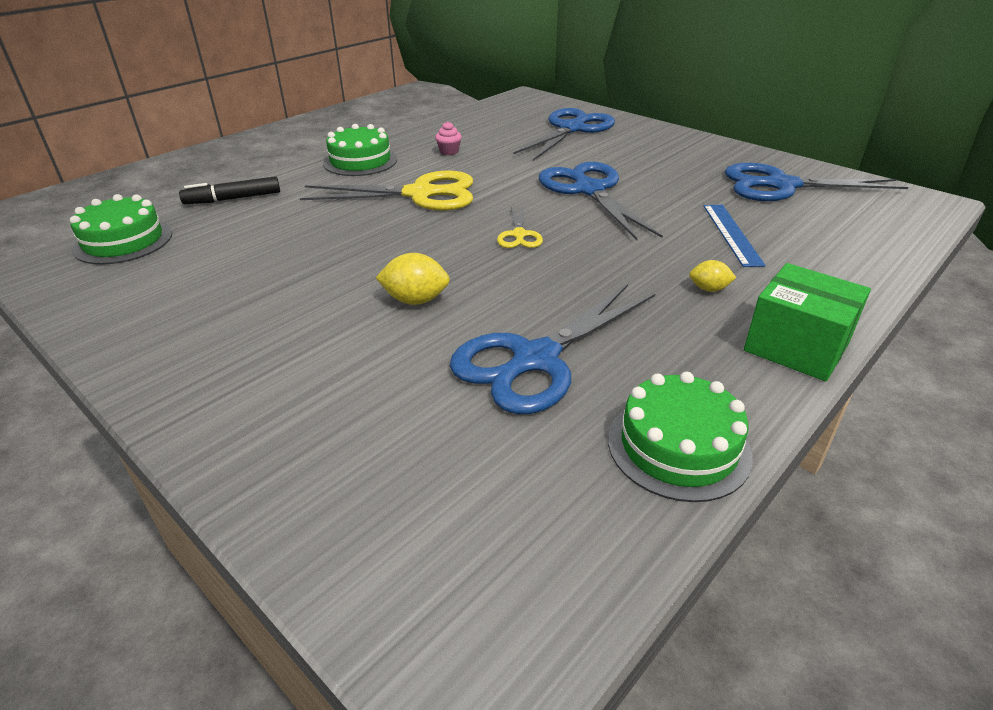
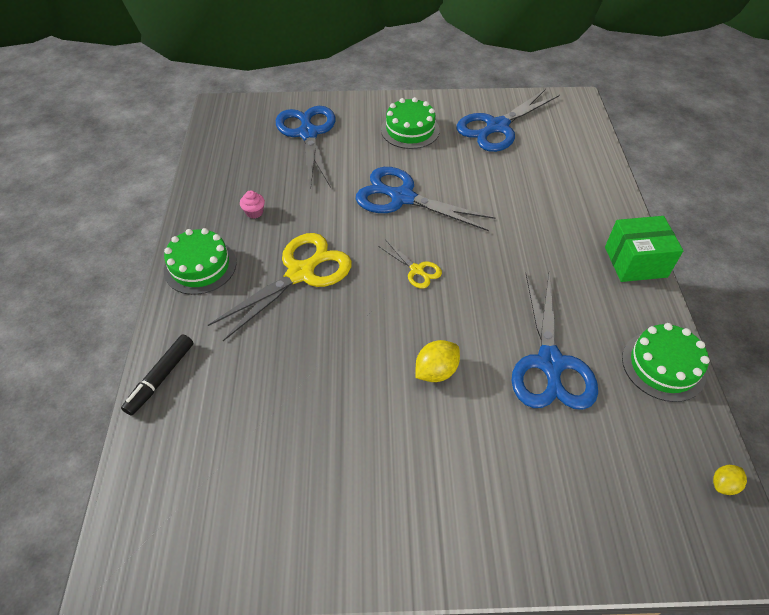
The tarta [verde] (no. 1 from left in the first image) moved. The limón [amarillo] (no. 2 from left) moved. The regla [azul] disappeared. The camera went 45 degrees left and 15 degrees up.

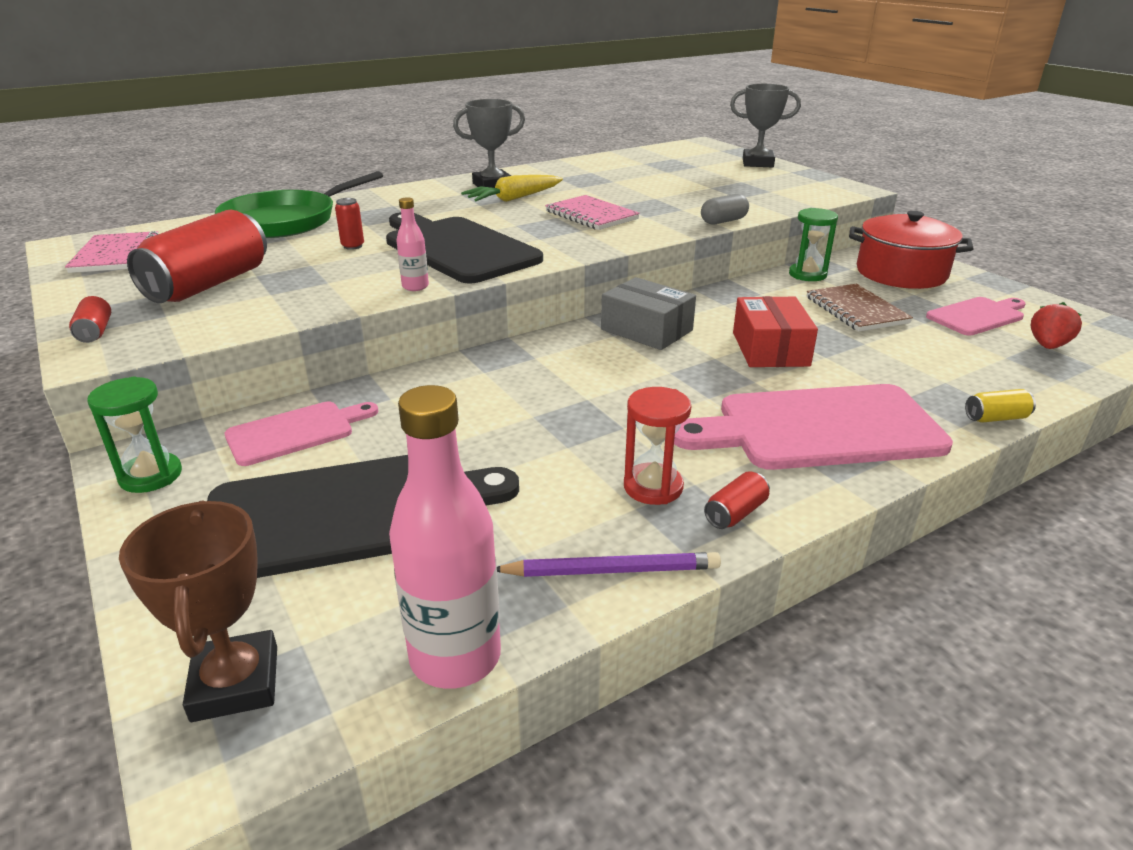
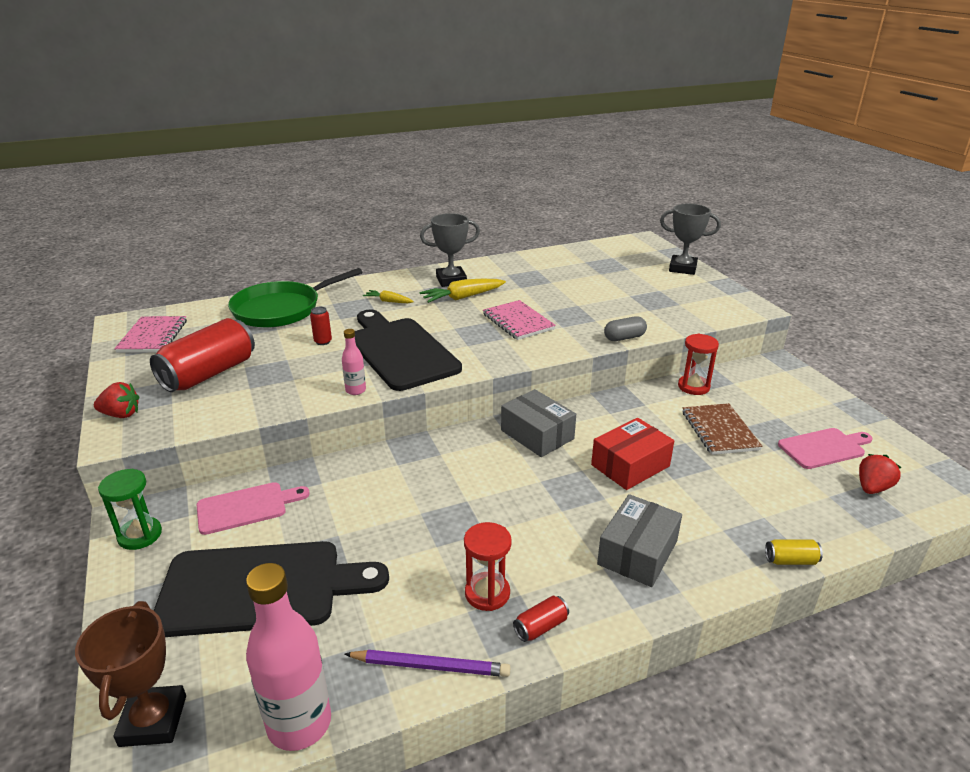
The lata [rojo] (no. 1 from left) was replaced by the fresa [rojo] (no. 1 from left). The zanahoria [amarillo] (no. 1 from left) appeared. The caja [rojo] turned 45 degrees clockwise. The tabla de cortar [rosa] (no. 2 from left) was replaced by the caja [gris] (no. 2 from left). The reloj de arena [verde] (no. 2 from left) became the reloj de arena [rojo] (no. 2 from left). The olla [rojo] disappeared. The camera went 10 degrees right and 0 degrees up.

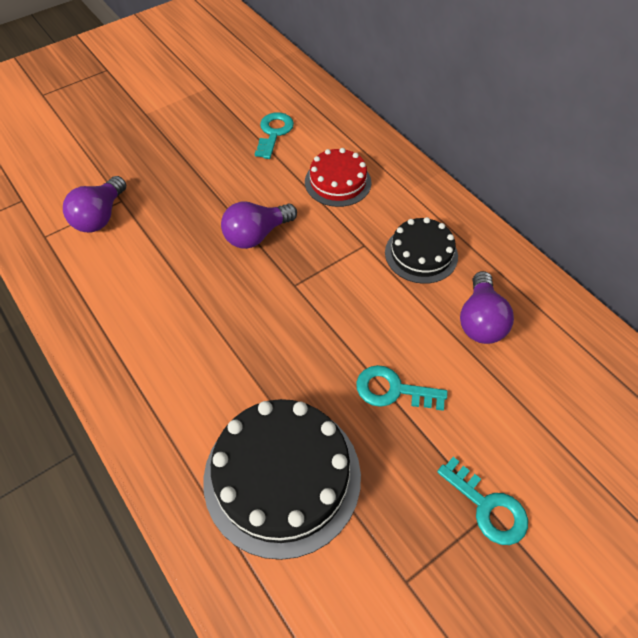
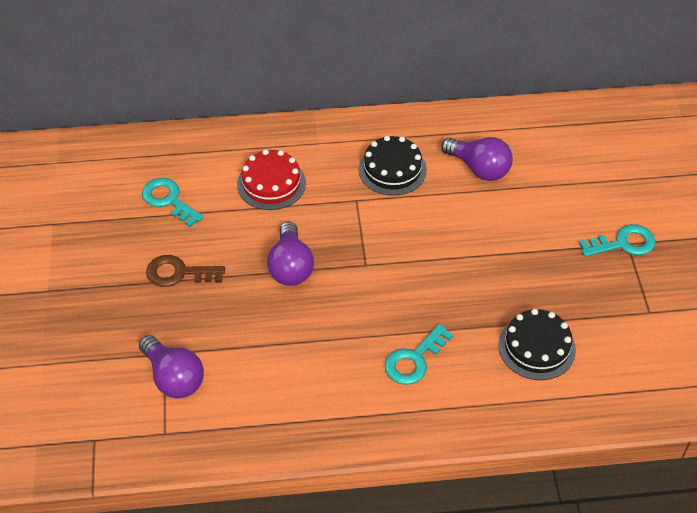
The llave [marrón] appeared. The llave [turquesa] (no. 2 from left) moved. The tarta [negro] (no. 1 from left in the first image) changed to 0.58 times the size. The camera went 60 degrees left and 5 degrees down.

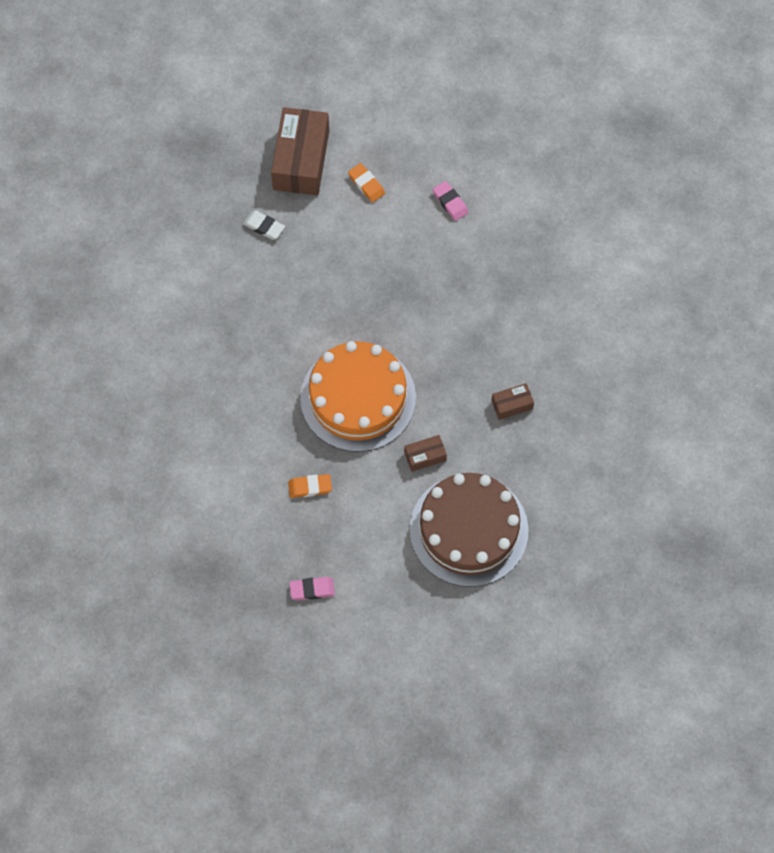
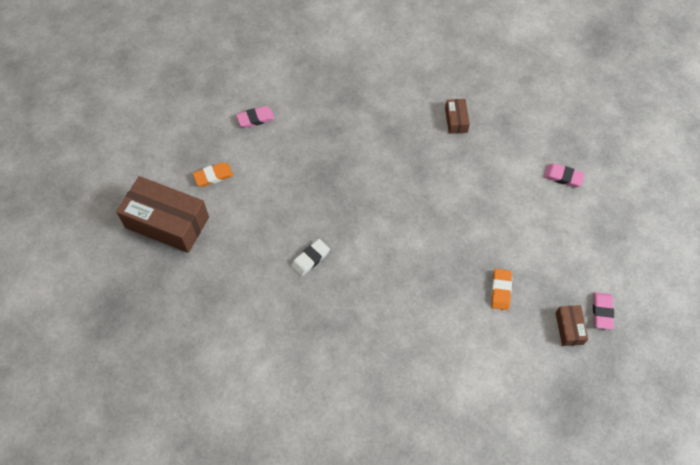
The goma de borrar [blanco] moved. The tarta [marrón] was replaced by the goma de borrar [rosa] (no. 2 from left). The caja [marrón] (no. 2 from left in the first image) moved. The tarta [naranja] disappeared. The camera went 75 degrees left and 5 degrees down.

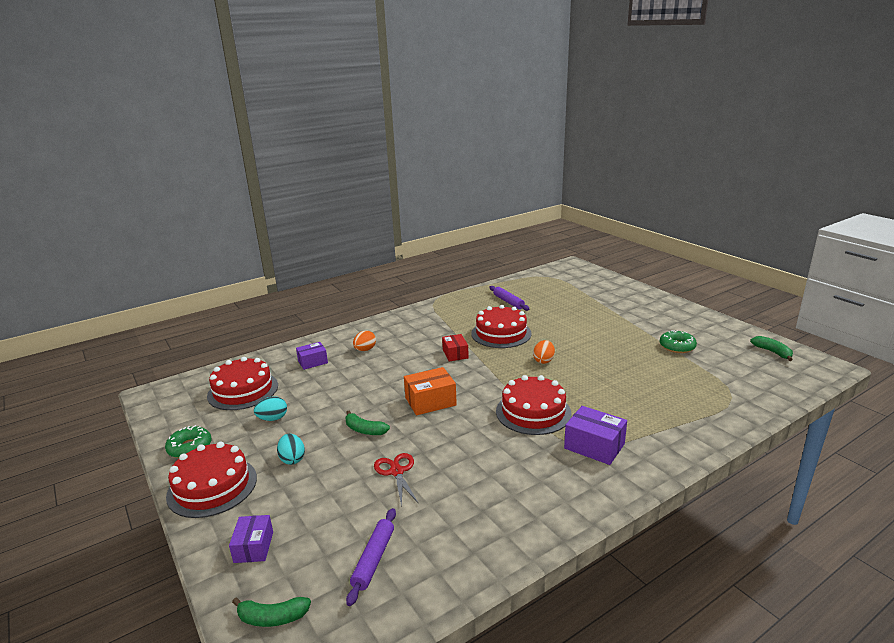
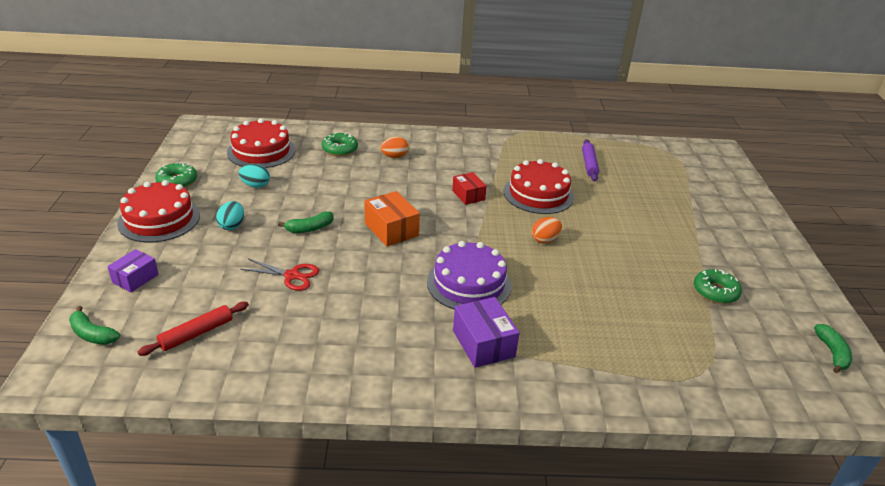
The rodillo [morado] (no. 1 from left) became the rodillo [rojo]. The tijeras [rojo] turned 90 degrees clockwise. The plátano [verde] (no. 2 from left) turned 90 degrees counterclockwise. The caja [morado] (no. 2 from left) was replaced by the rosquilla [verde] (no. 2 from left). The caja [naranja] turned 45 degrees clockwise. The tarta [rojo] (no. 4 from left) became the tarta [morado]. The caja [rojo] turned 45 degrees counterclockwise. The camera went 30 degrees right and 10 degrees up.

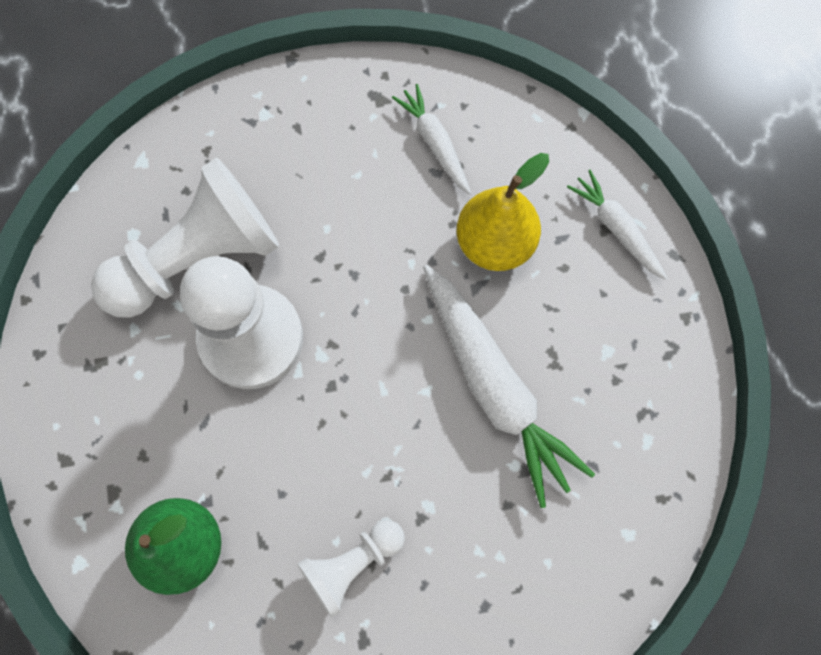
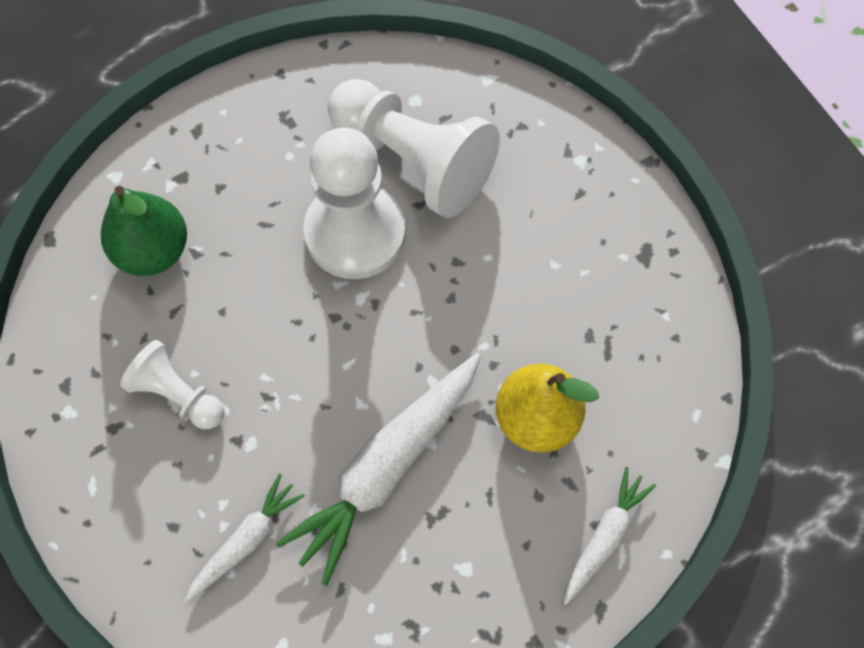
The zanahoria [blanco] (no. 1 from left) moved. The camera went 70 degrees right and 5 degrees down.

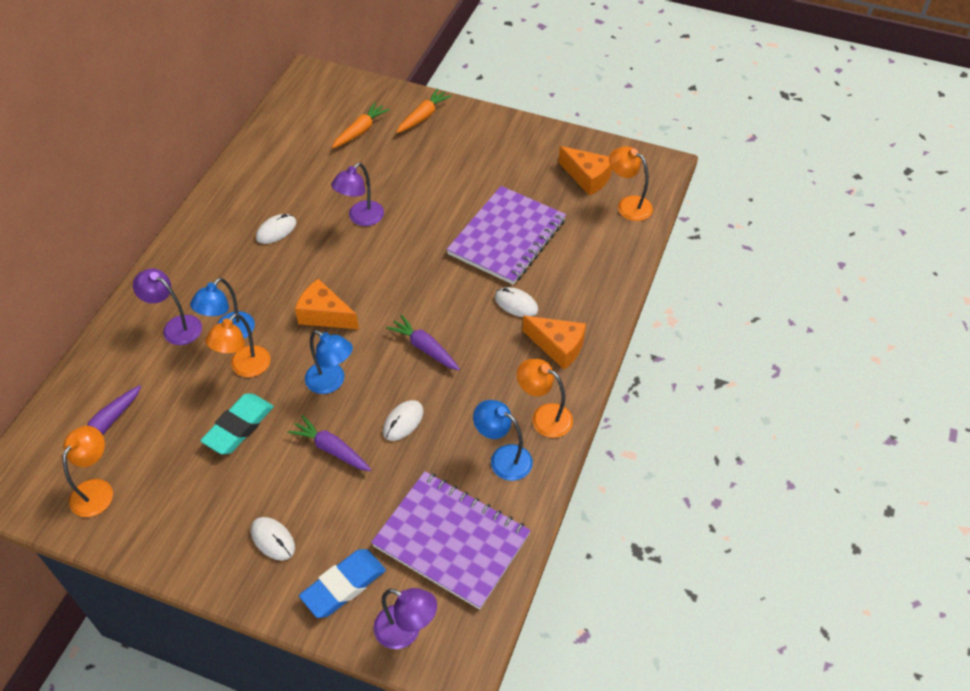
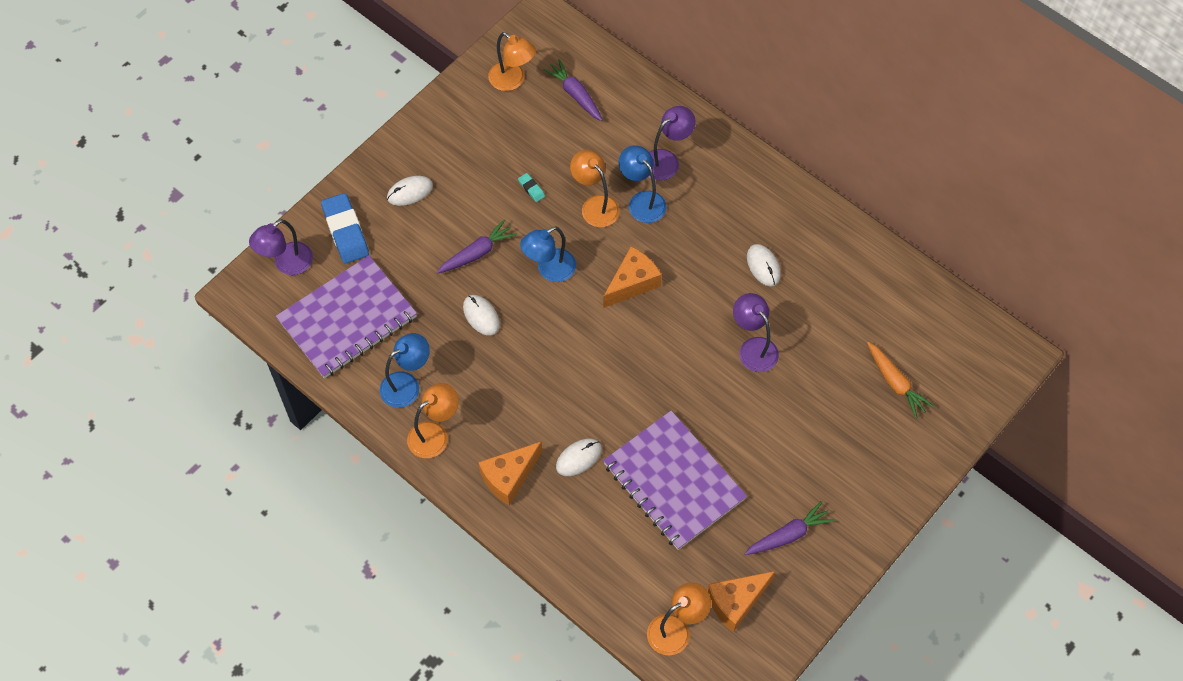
The goma de borrar [turquesa] changed to 0.44 times the size. The zanahoria [morado] (no. 3 from left) moved. The zanahoria [naranja] (no. 2 from left) disappeared. The camera went 110 degrees right and 10 degrees up.

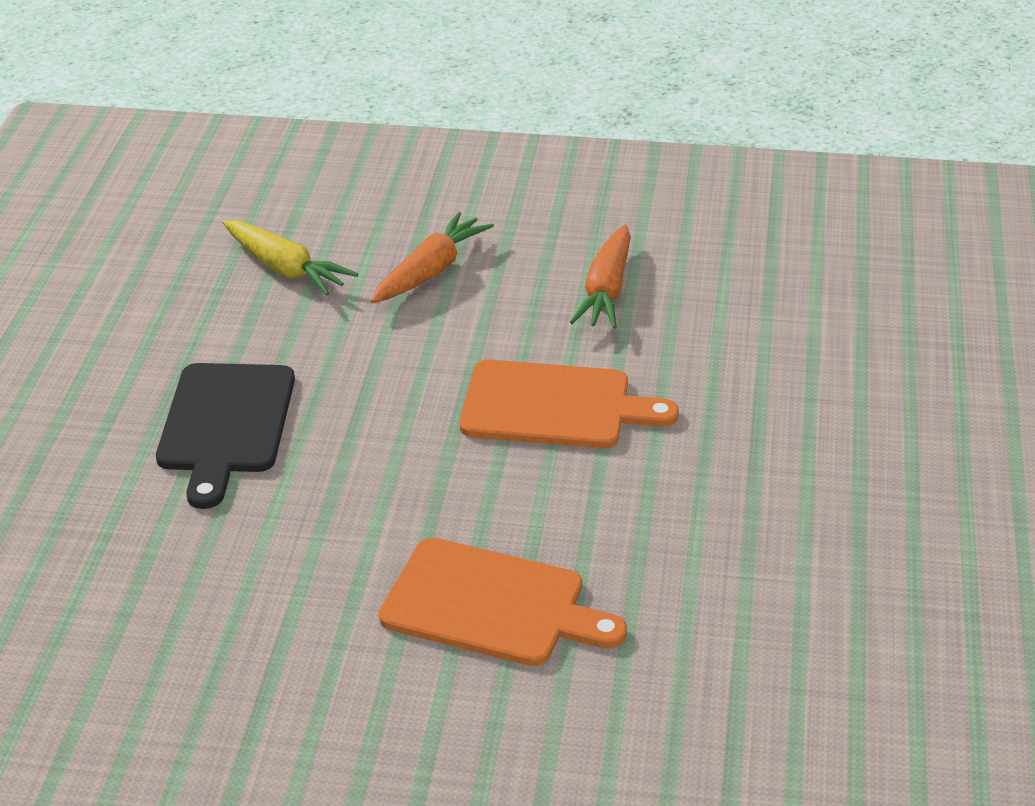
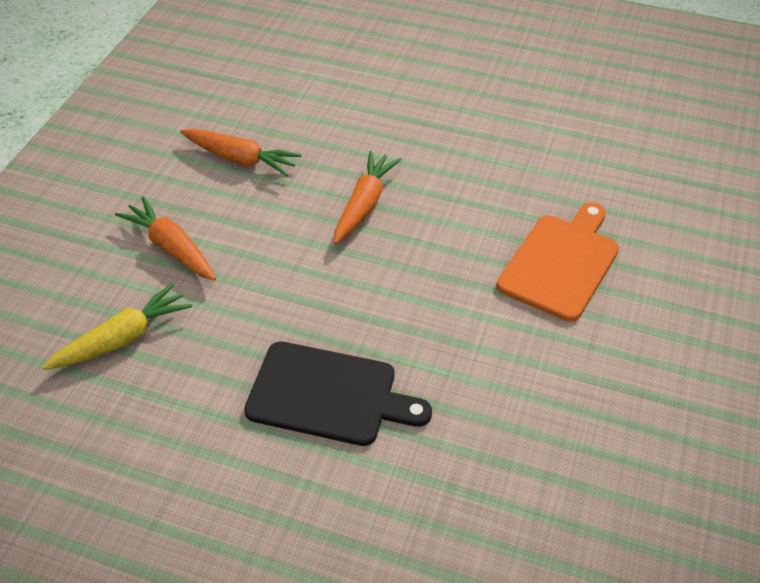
The tabla de cortar [naranja] (no. 2 from left) was replaced by the zanahoria [naranja] (no. 3 from left). The camera went 80 degrees left and 10 degrees up.

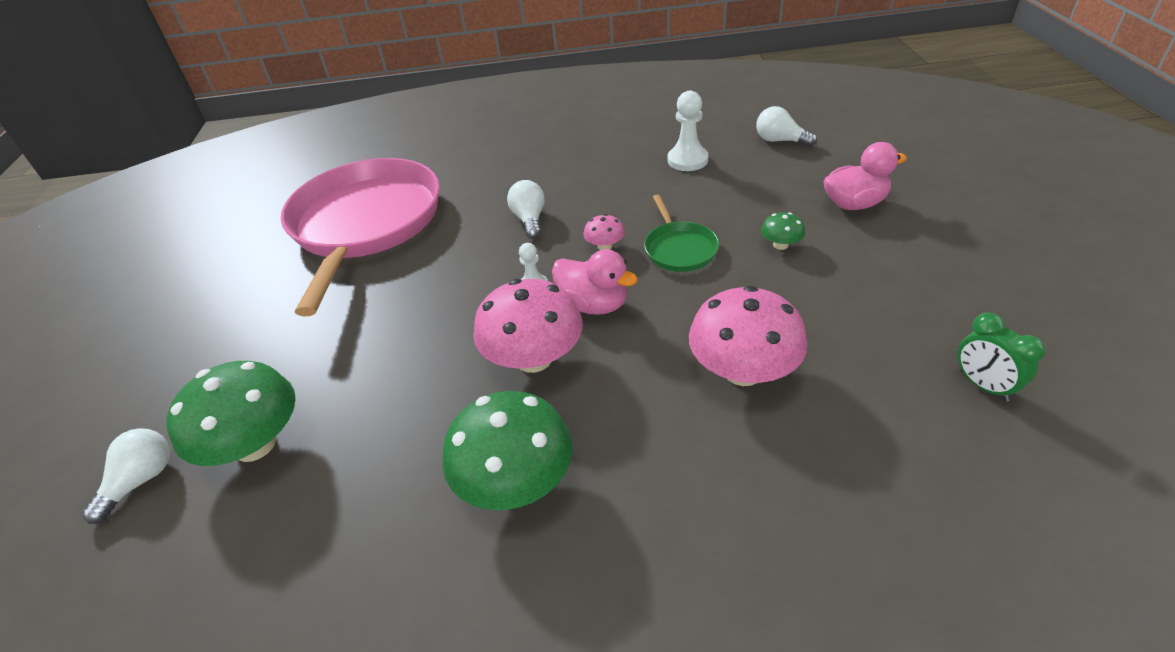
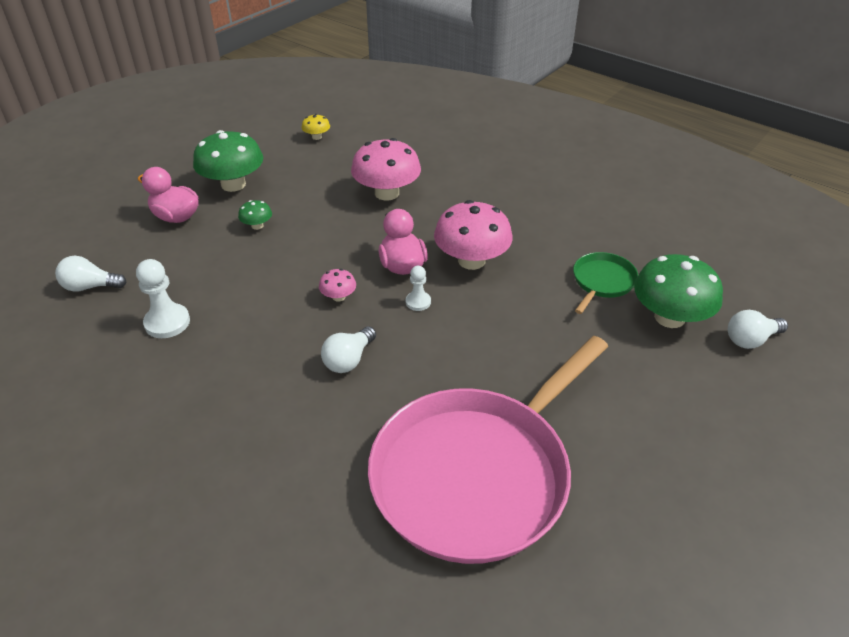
The bombilla [blanco] (no. 3 from left in the first image) turned 105 degrees clockwise. The seta [verde] (no. 2 from left in the first image) moved. The despertador [verde] was replaced by the seta [amarillo]. The sartén [verde] moved. The camera went 140 degrees left and 0 degrees up.

